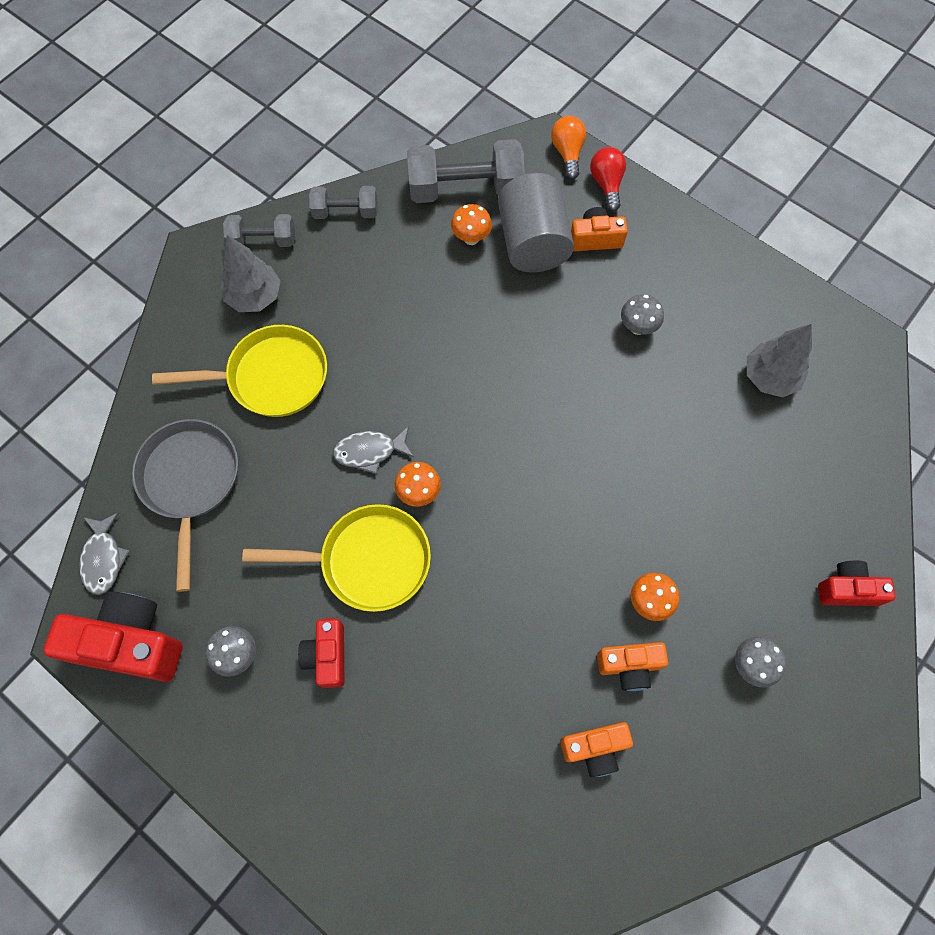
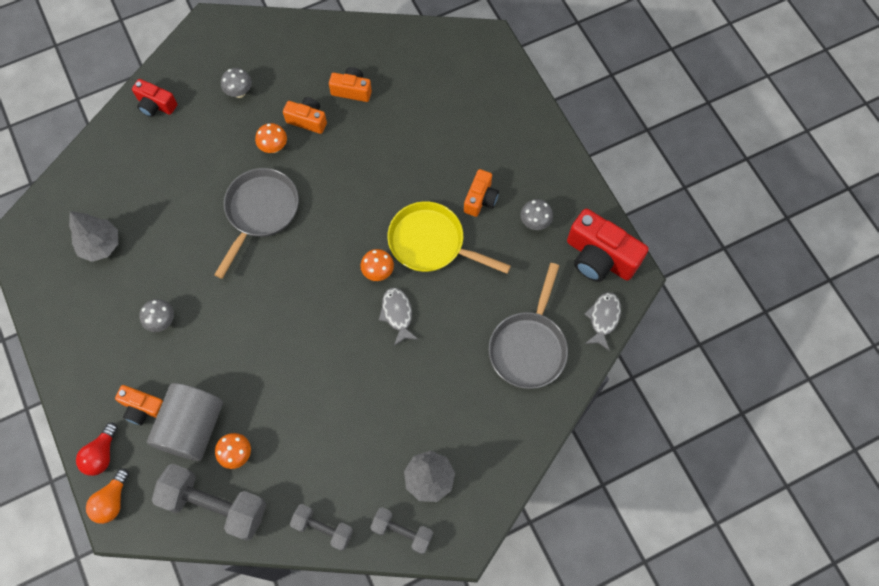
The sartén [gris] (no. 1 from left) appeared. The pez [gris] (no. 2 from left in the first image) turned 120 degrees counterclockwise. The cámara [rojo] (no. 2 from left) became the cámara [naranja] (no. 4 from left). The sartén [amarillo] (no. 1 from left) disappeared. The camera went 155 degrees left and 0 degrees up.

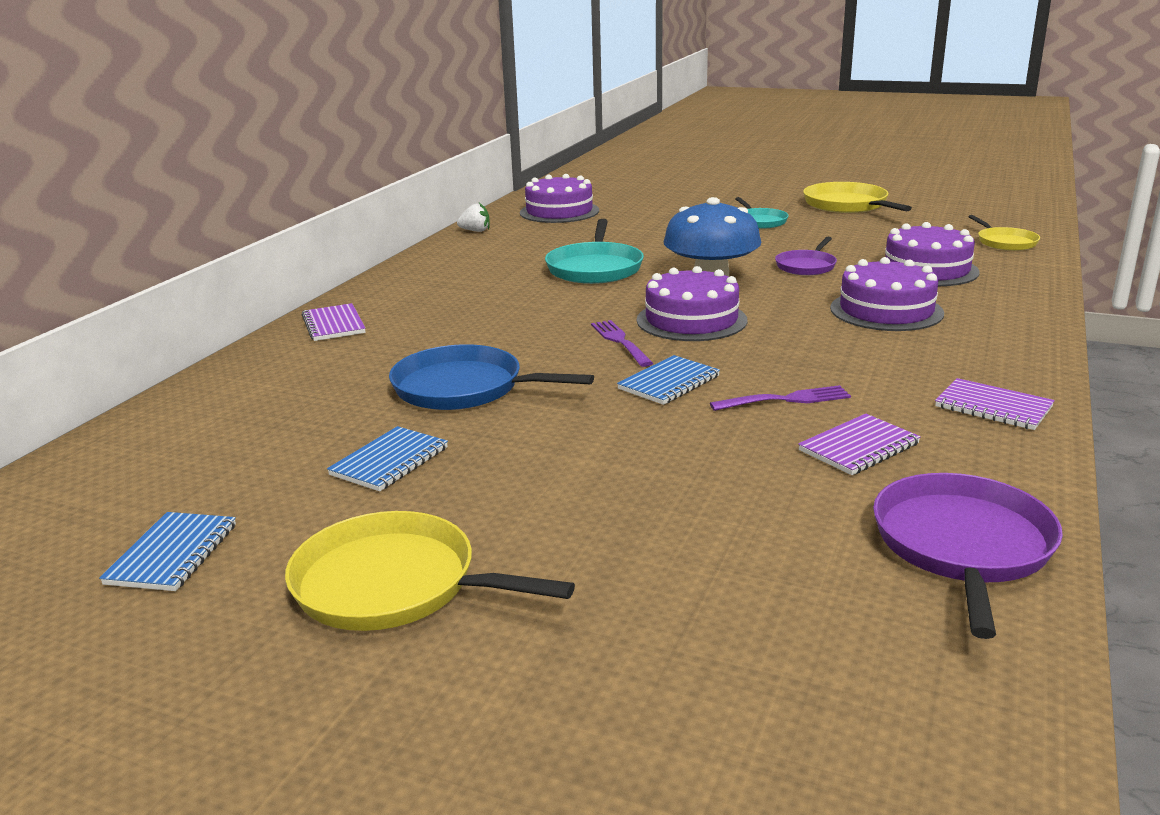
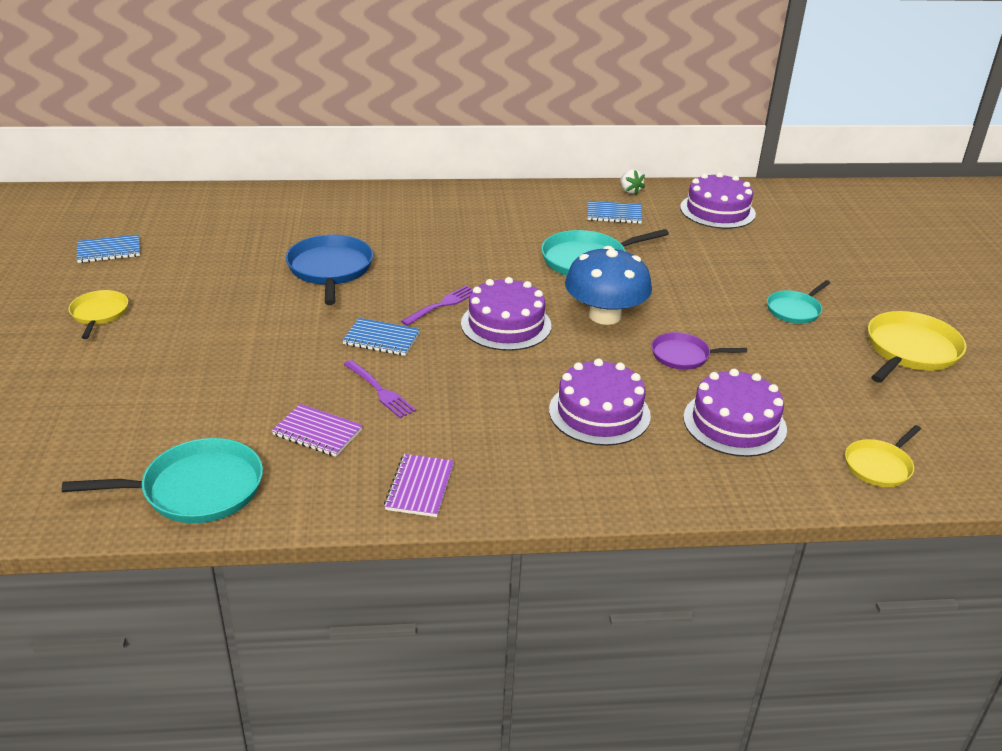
The sartén [morado] (no. 2 from left) became the sartén [turquesa] (no. 1 from left). The sartén [amarillo] (no. 1 from left) changed to 0.61 times the size. The cuaderno [azul] (no. 2 from left in the first image) moved. The cuaderno [morado] (no. 1 from left) disappeared. The camera went 60 degrees right and 10 degrees up.

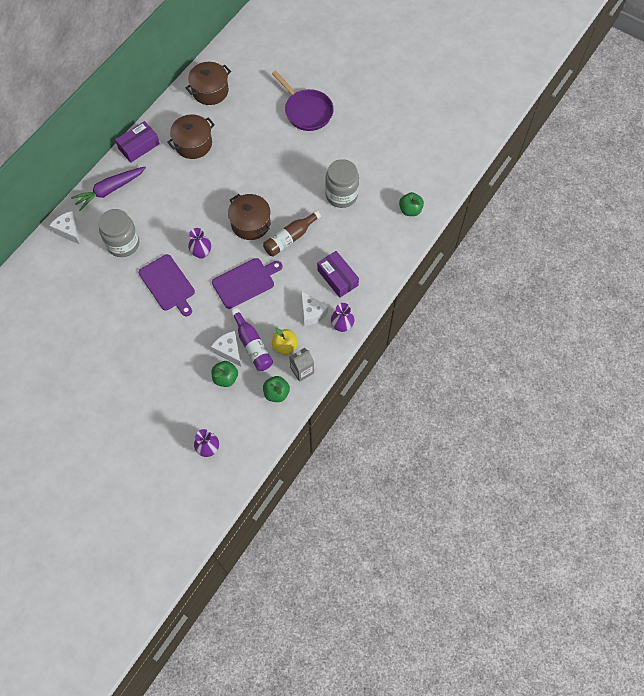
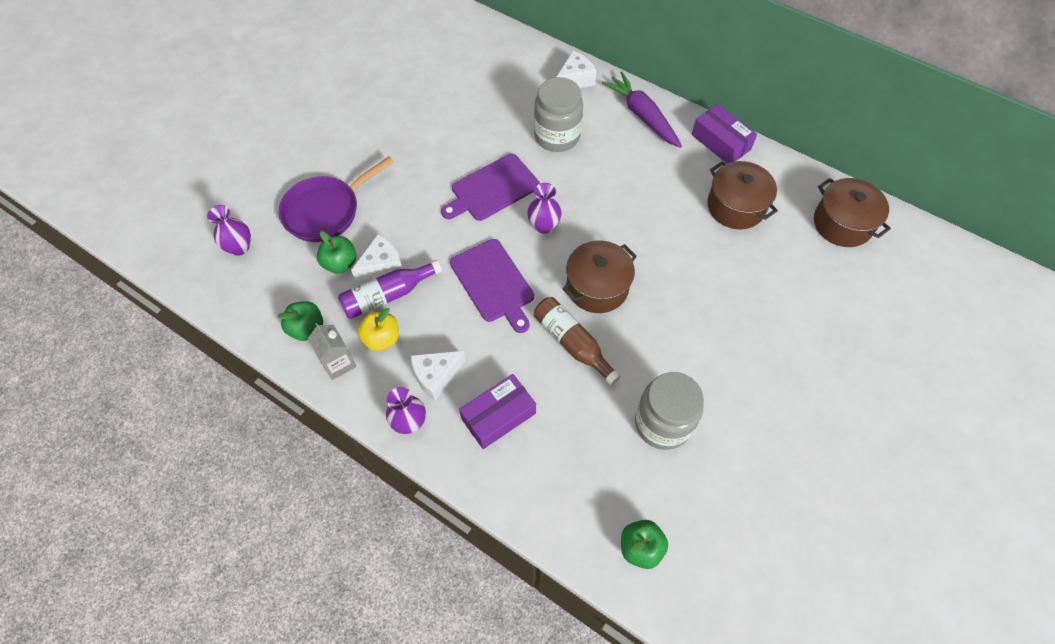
The sartén [morado] moved. The camera went 90 degrees right and 5 degrees down.

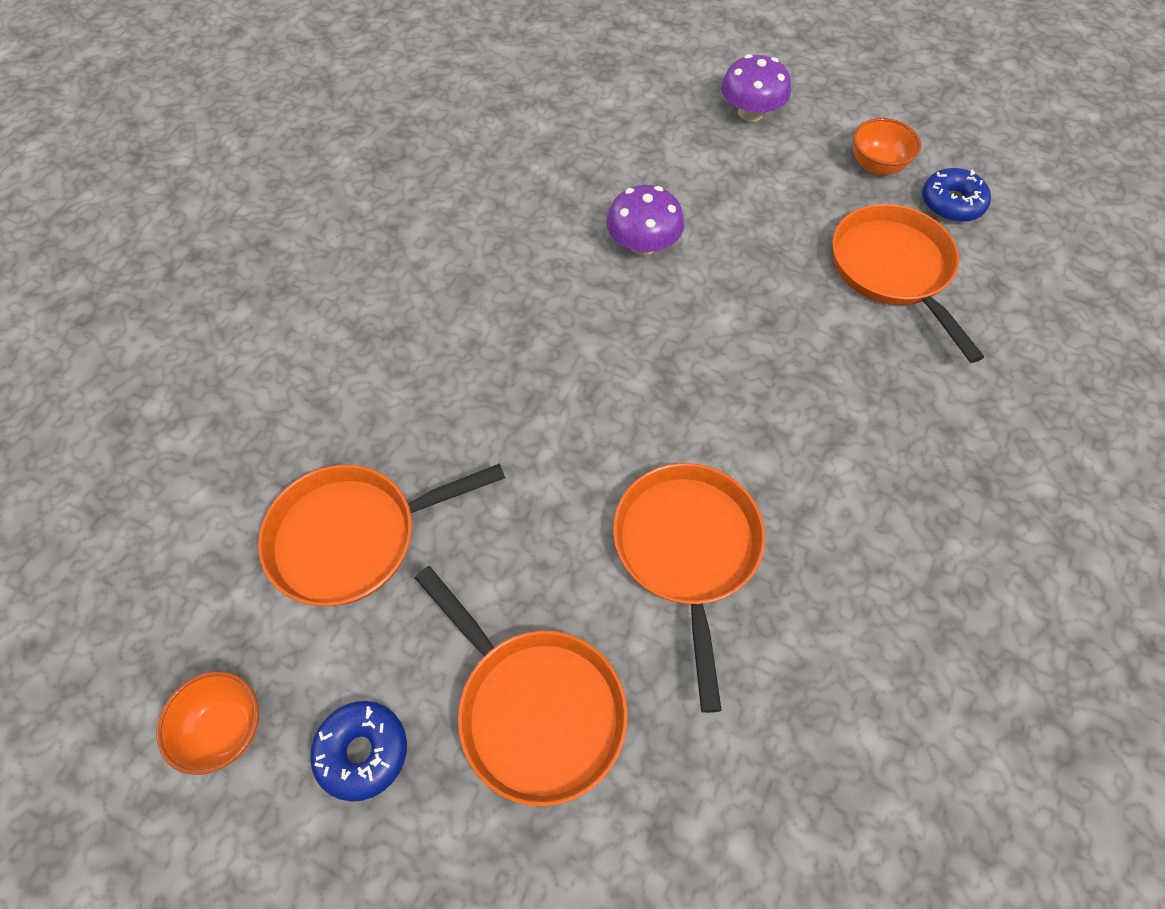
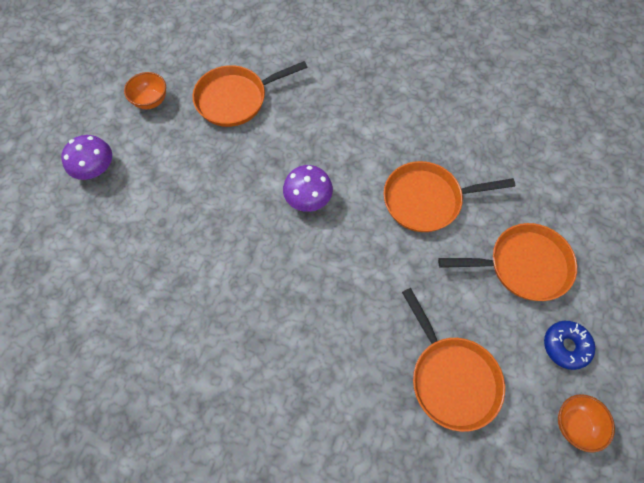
The seta [morado] (no. 1 from left in the first image) moved. The sartén [naranja] (no. 2 from left in the first image) turned 45 degrees clockwise. The rosquilla [azul] (no. 2 from left) disappeared. The camera went 95 degrees left and 5 degrees up.

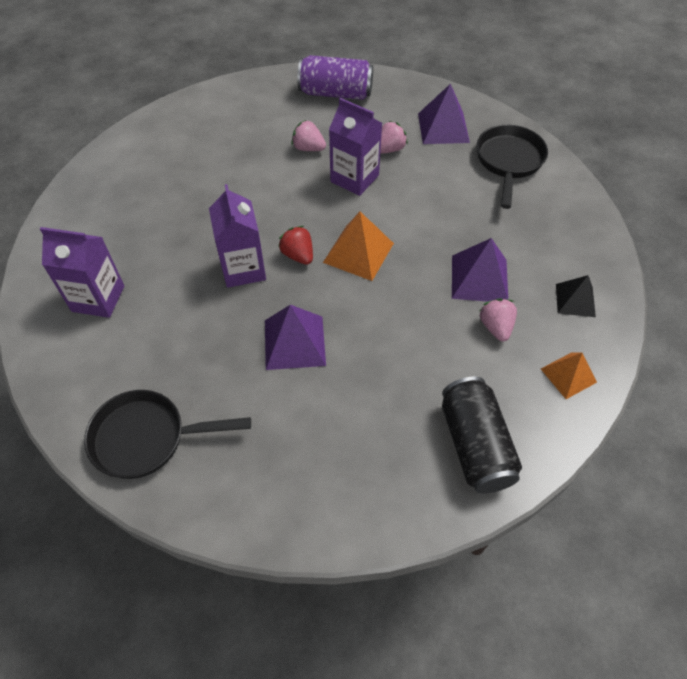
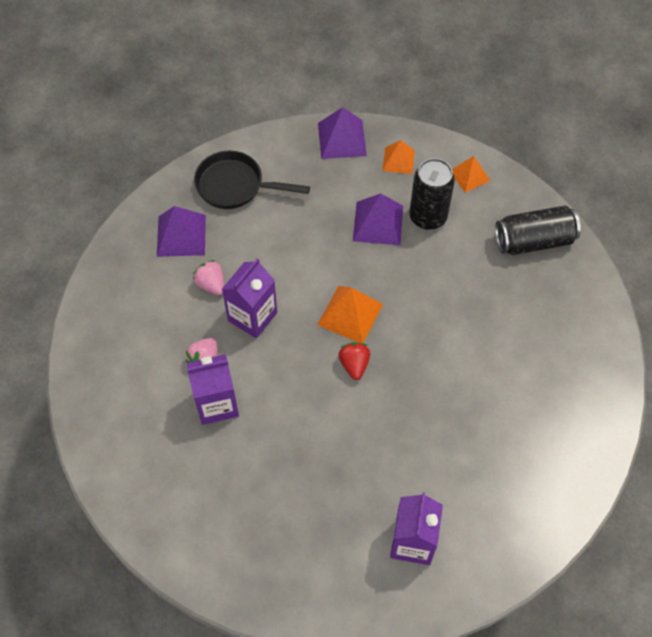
The cartón de leche [morado] (no. 2 from left in the first image) moved. The pirámide [morado] (no. 1 from left in the first image) moved. The fresa [rojo] turned 120 degrees clockwise. The pirámide [negro] became the pirámide [naranja] (no. 2 from left). The fresa [rosa] (no. 3 from left) was replaced by the lata [negro] (no. 1 from left). The sartén [negro] (no. 1 from left) disappeared. The lata [morado] disappeared. The camera went 90 degrees left and 5 degrees up.

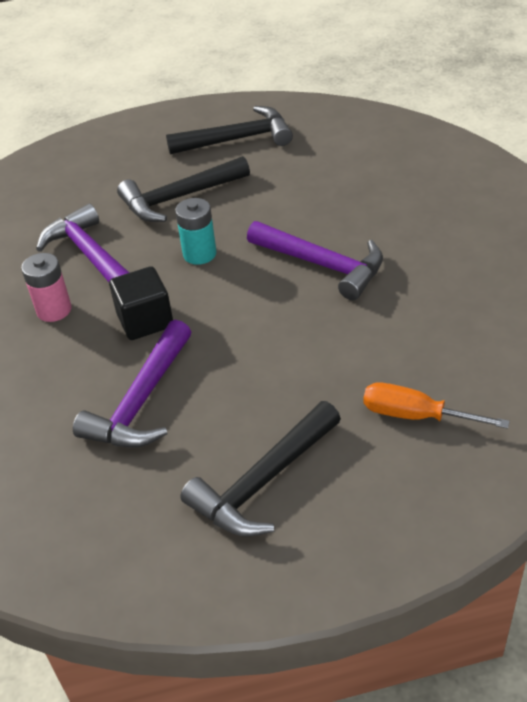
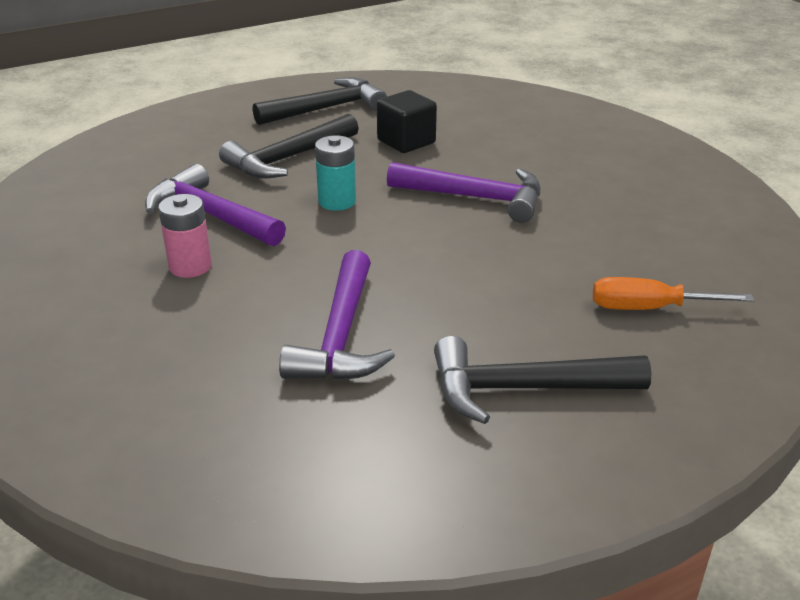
The cubo [negro] moved. The martillo [negro] (no. 3 from left) turned 60 degrees clockwise. The camera went 20 degrees left and 10 degrees down.

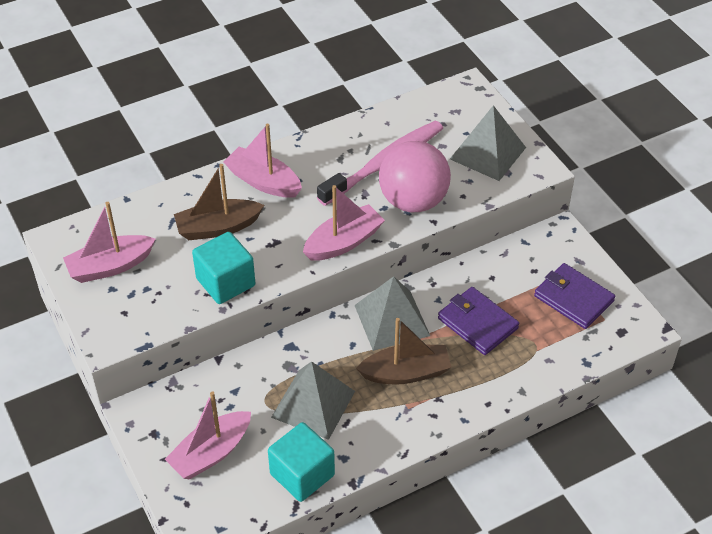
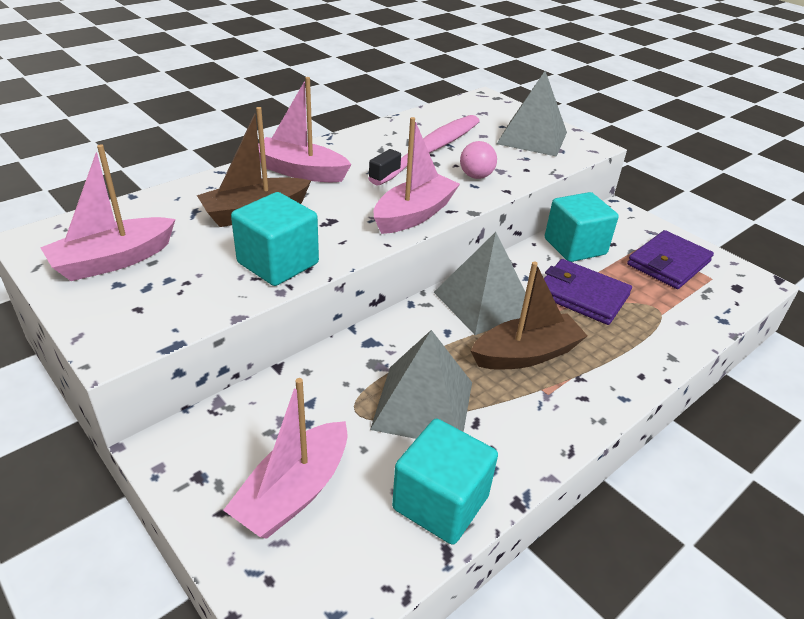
The pelota [rosa] changed to 0.45 times the size. The cubo [turquesa] (no. 3 from left) appeared. The cartera [morado] (no. 2 from left) turned 75 degrees counterclockwise. The camera went 15 degrees left and 10 degrees down.

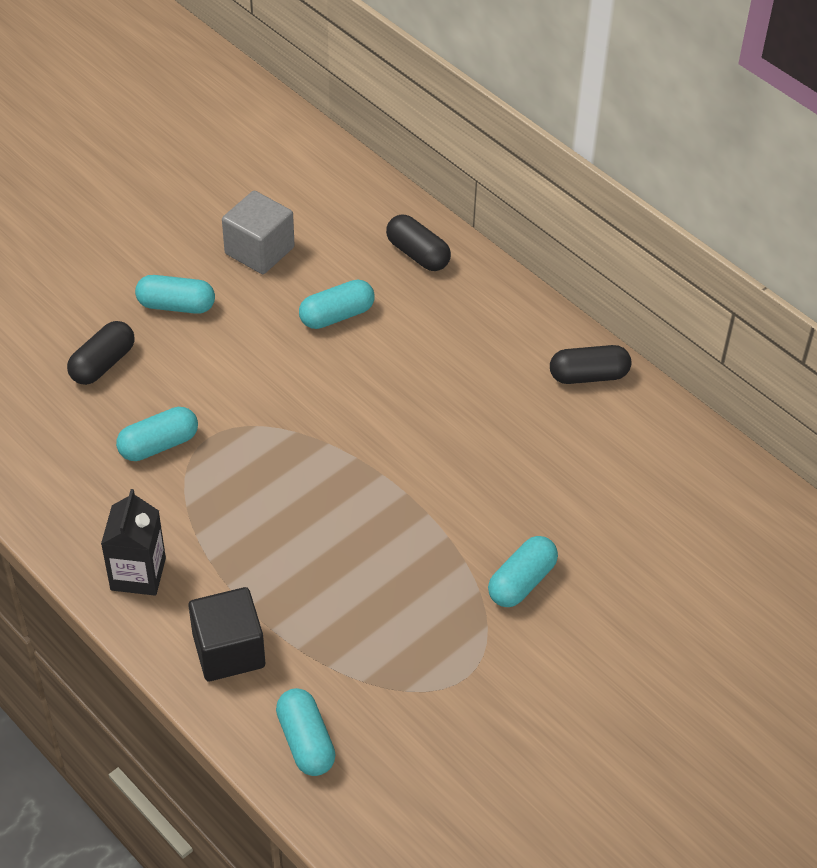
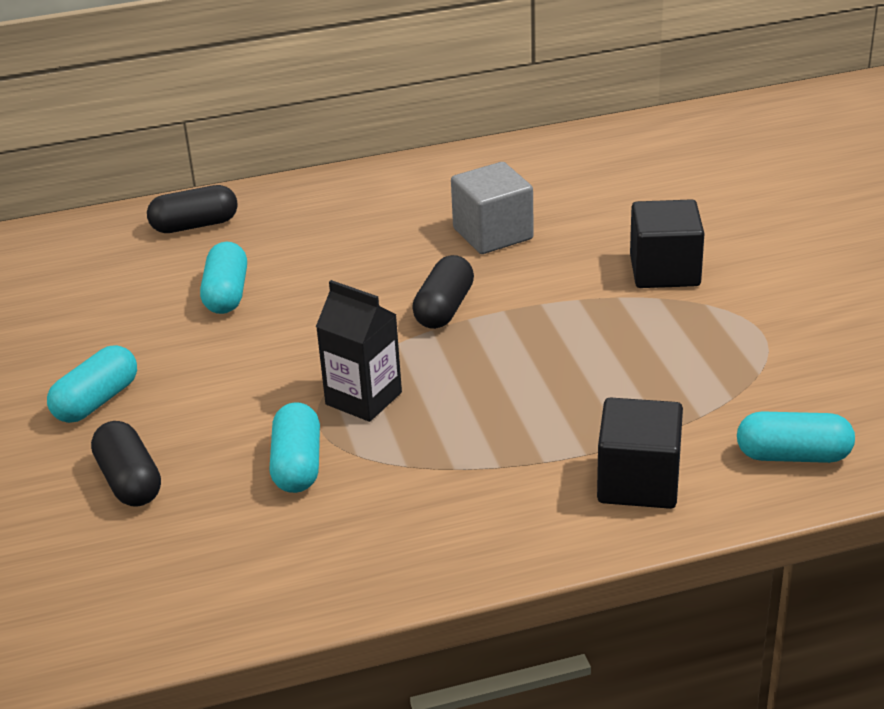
The cartón de leche [negro] moved. The cápsula [negro] (no. 3 from left) moved. The cubo [gris] moved. The cápsula [turquesa] (no. 5 from left) was replaced by the cubo [negro] (no. 2 from left). The camera went 60 degrees left and 15 degrees down.

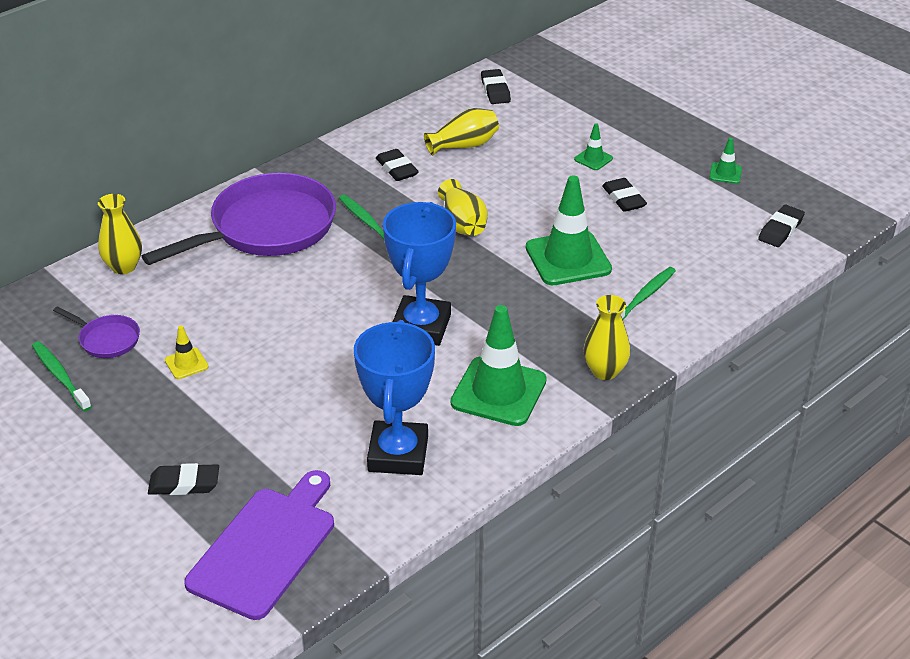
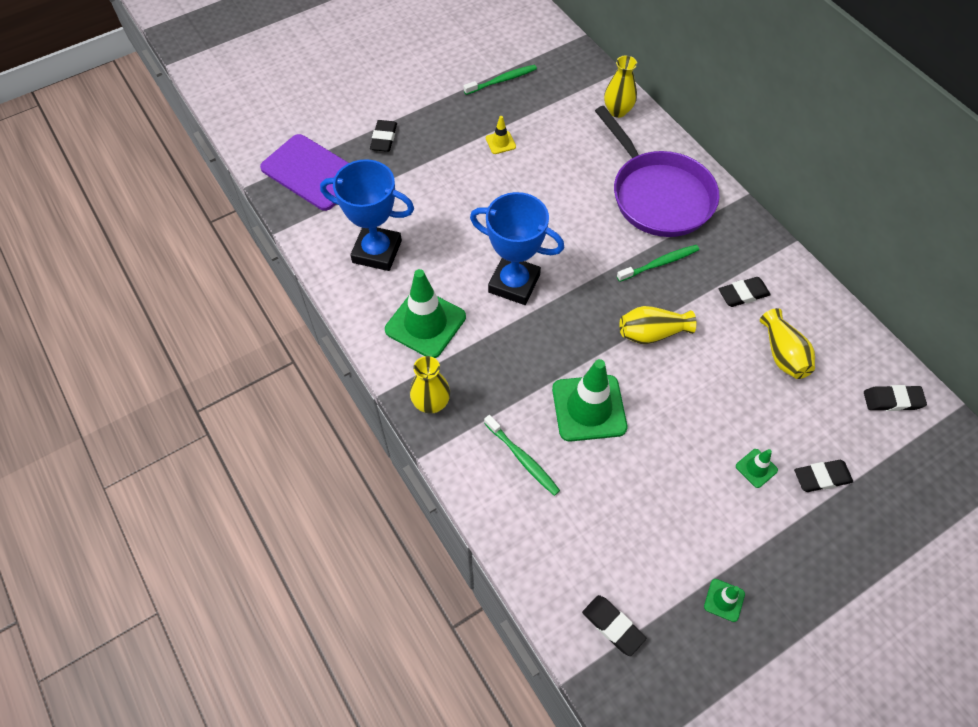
The goma de borrar [negro] (no. 4 from left) moved. The sartén [morado] (no. 1 from left) disappeared. The camera went 100 degrees right and 20 degrees up.

